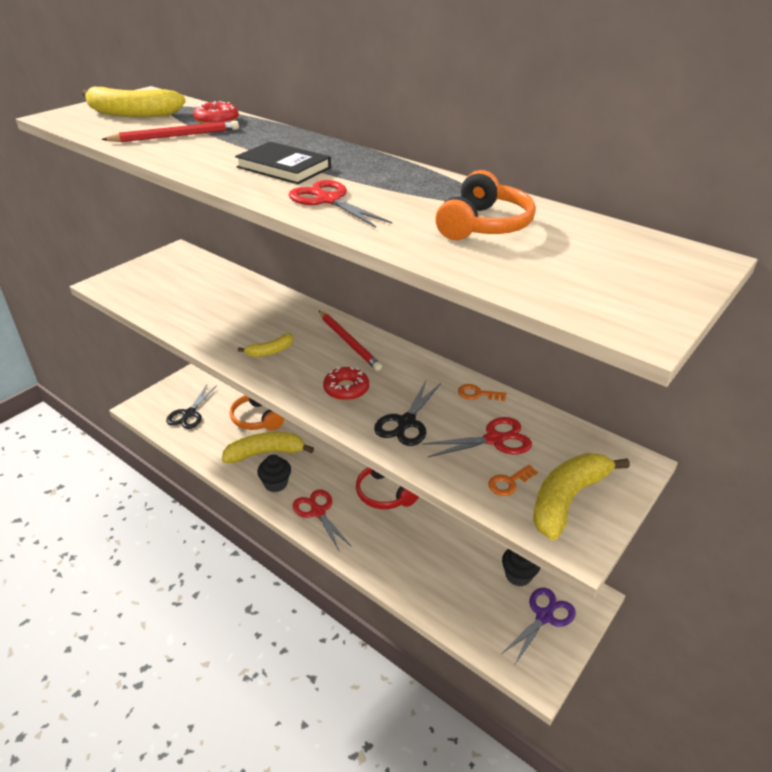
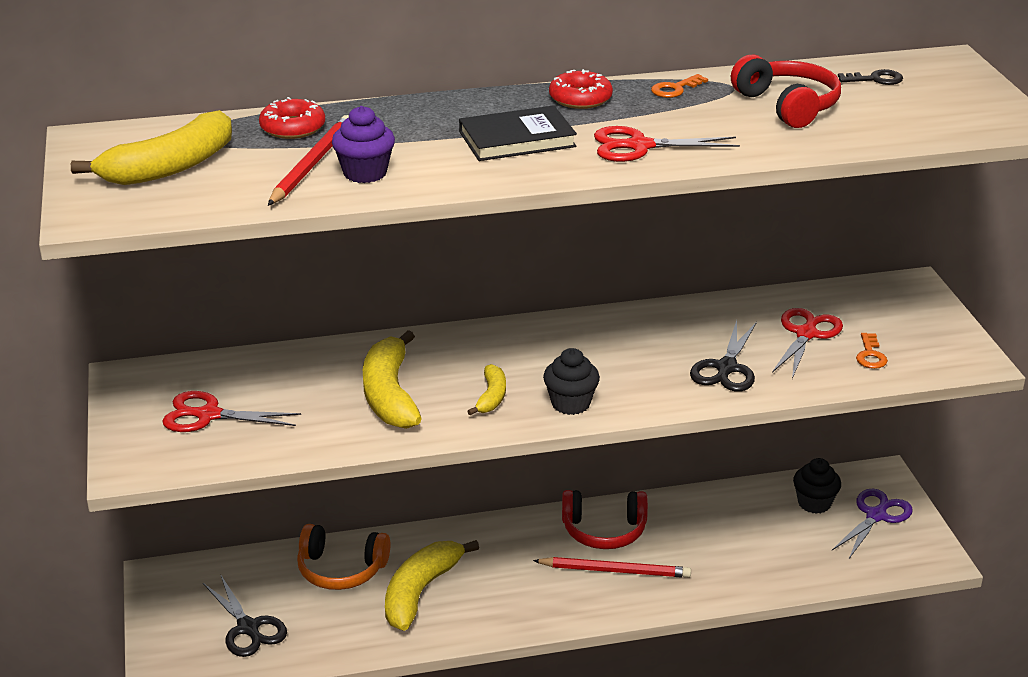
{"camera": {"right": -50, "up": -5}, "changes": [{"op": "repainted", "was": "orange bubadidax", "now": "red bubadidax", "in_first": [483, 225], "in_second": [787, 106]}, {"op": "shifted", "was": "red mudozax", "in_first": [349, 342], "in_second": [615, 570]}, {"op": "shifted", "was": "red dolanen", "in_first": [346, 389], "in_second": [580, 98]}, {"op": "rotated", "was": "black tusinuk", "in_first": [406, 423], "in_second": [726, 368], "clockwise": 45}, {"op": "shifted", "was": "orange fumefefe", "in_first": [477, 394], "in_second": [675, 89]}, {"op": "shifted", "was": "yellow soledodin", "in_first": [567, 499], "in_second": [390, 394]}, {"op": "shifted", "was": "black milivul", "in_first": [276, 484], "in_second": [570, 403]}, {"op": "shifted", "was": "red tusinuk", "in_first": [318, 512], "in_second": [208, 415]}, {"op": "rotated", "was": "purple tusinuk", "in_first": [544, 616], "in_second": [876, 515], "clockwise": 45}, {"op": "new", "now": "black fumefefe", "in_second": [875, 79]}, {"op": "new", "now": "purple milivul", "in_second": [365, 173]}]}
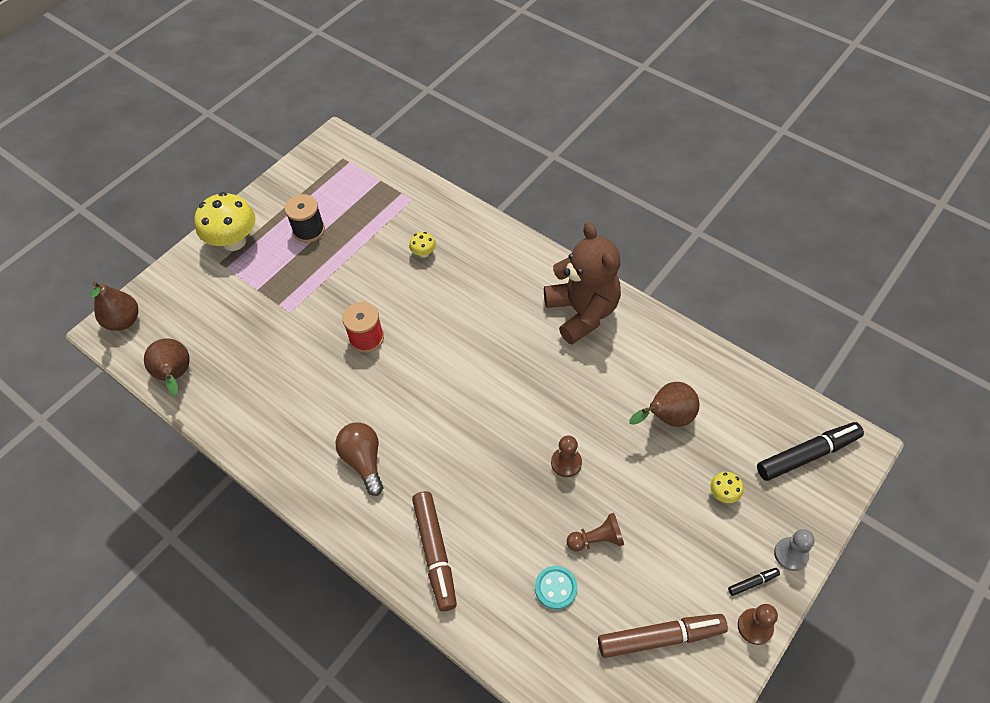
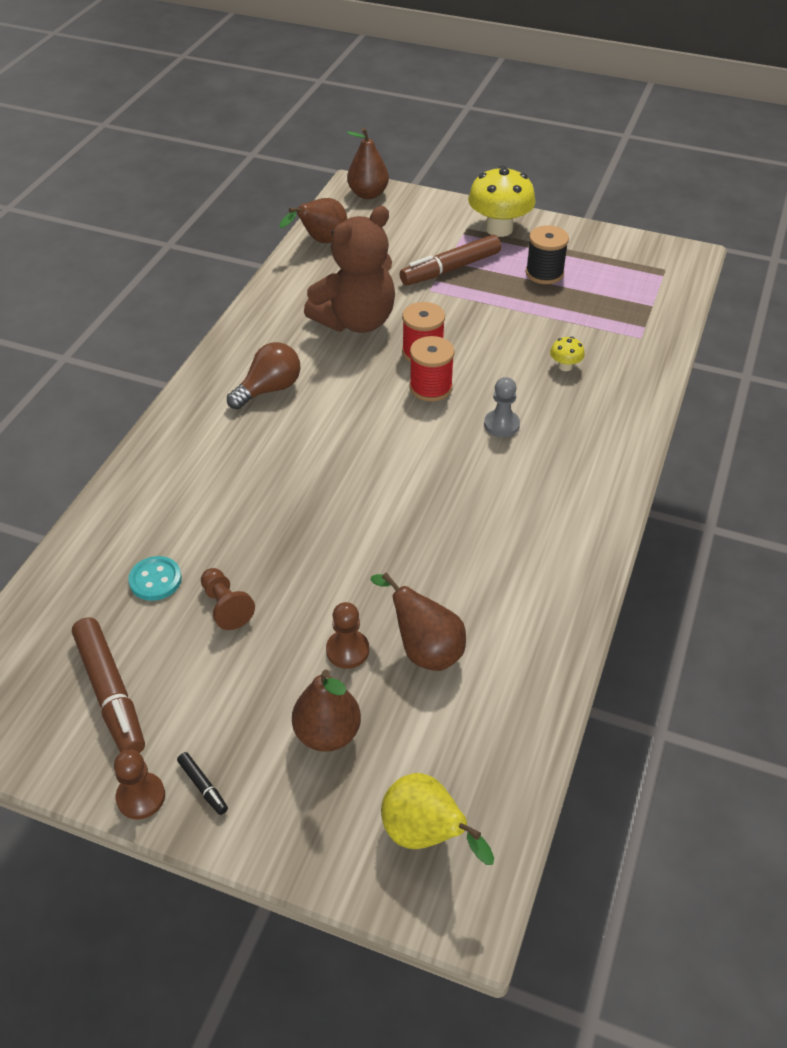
{"camera": {"right": 70, "up": -10}, "changes": [{"op": "shifted", "was": "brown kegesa", "in_first": [582, 312], "in_second": [356, 321]}, {"op": "swapped", "was": "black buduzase", "now": "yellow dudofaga", "in_first": [807, 455], "in_second": [426, 835]}, {"op": "shifted", "was": "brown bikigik", "in_first": [566, 463], "in_second": [347, 650]}, {"op": "swapped", "was": "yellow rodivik", "now": "brown dudofaga", "in_first": [723, 494], "in_second": [327, 733]}, {"op": "shifted", "was": "brown buduzase", "in_first": [435, 553], "in_second": [450, 269]}, {"op": "shifted", "was": "grey bikigik", "in_first": [790, 554], "in_second": [501, 425]}, {"op": "new", "now": "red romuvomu", "in_second": [430, 387]}]}
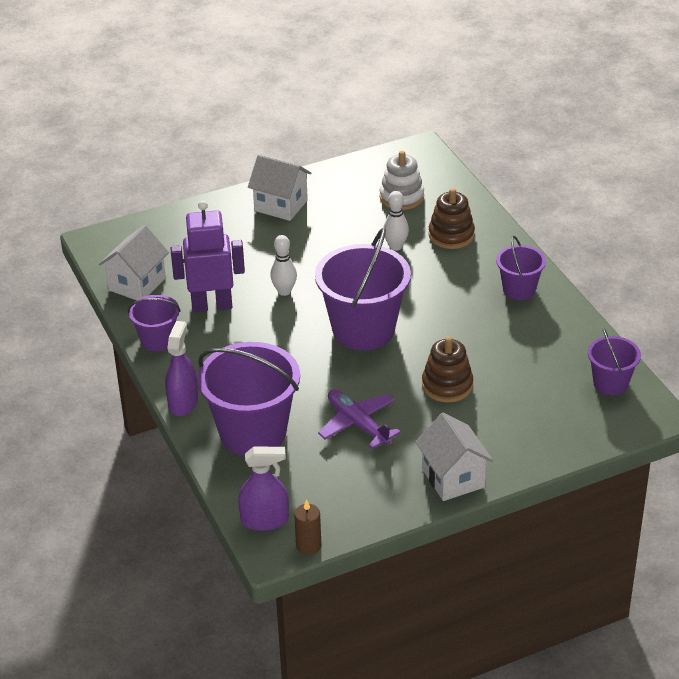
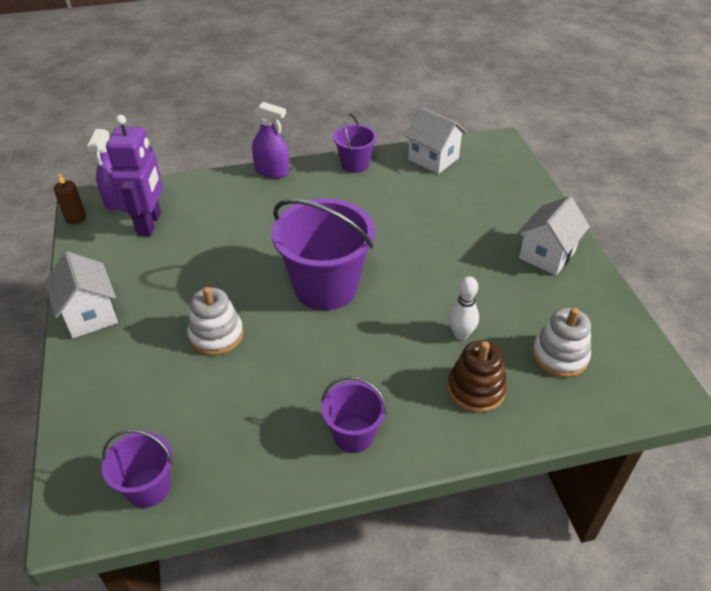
{"camera": {"right": 100, "up": 5}, "changes": [{"op": "shifted", "was": "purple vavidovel", "in_first": [212, 305], "in_second": [150, 224]}, {"op": "gone", "was": "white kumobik", "in_first": [284, 291]}, {"op": "repainted", "was": "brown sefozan", "now": "white sefozan", "in_first": [447, 385], "in_second": [216, 335]}, {"op": "gone", "was": "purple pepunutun", "in_first": [253, 433]}, {"op": "gone", "was": "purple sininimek", "in_first": [357, 424]}, {"op": "rotated", "was": "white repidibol", "in_first": [453, 478], "in_second": [90, 315], "clockwise": 75}]}
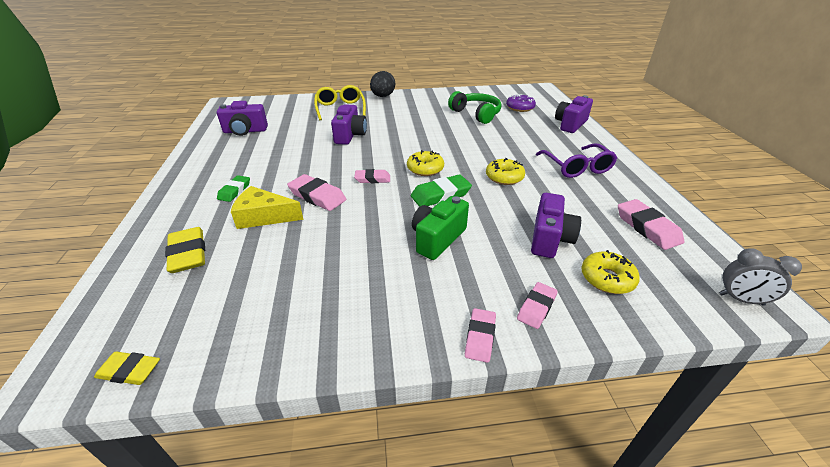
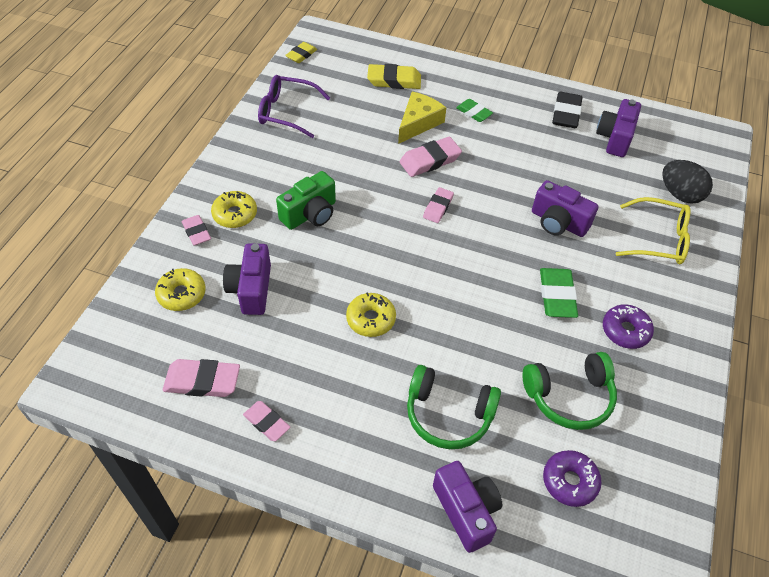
{"camera": {"right": 115, "up": 15}, "changes": [{"op": "shifted", "was": "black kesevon", "in_first": [383, 96], "in_second": [680, 194]}, {"op": "shifted", "was": "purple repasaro", "in_first": [577, 167], "in_second": [287, 112]}, {"op": "shifted", "was": "yellow dolanen", "in_first": [425, 169], "in_second": [235, 214]}, {"op": "shifted", "was": "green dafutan", "in_first": [440, 195], "in_second": [557, 296]}, {"op": "rotated", "was": "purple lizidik", "in_first": [549, 239], "in_second": [251, 289], "clockwise": 45}, {"op": "rotated", "was": "green lizidik", "in_first": [437, 239], "in_second": [310, 214], "clockwise": 75}, {"op": "gone", "was": "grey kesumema", "in_first": [741, 299]}, {"op": "shifted", "was": "pink dafutan", "in_first": [480, 337], "in_second": [267, 422]}, {"op": "new", "now": "black dafutan", "in_second": [566, 114]}, {"op": "new", "now": "purple dolanen", "in_second": [625, 331]}, {"op": "new", "now": "green bubadidax", "in_second": [448, 414]}]}
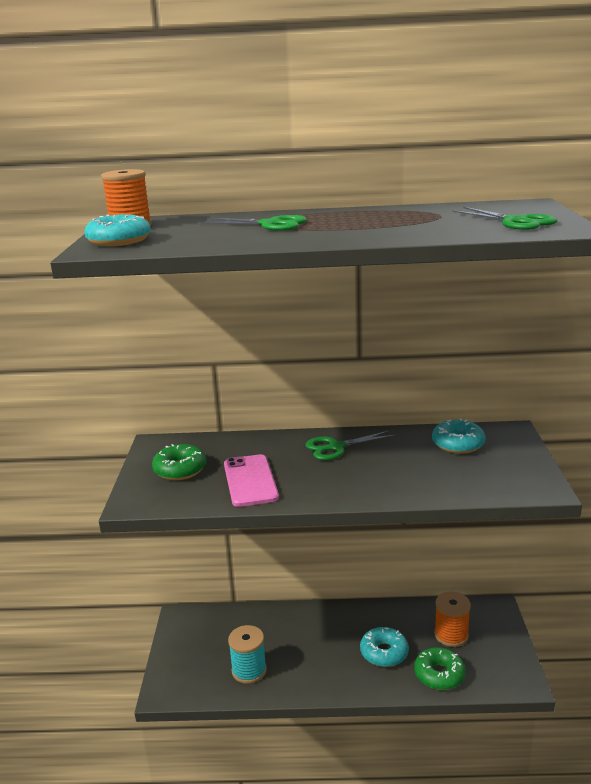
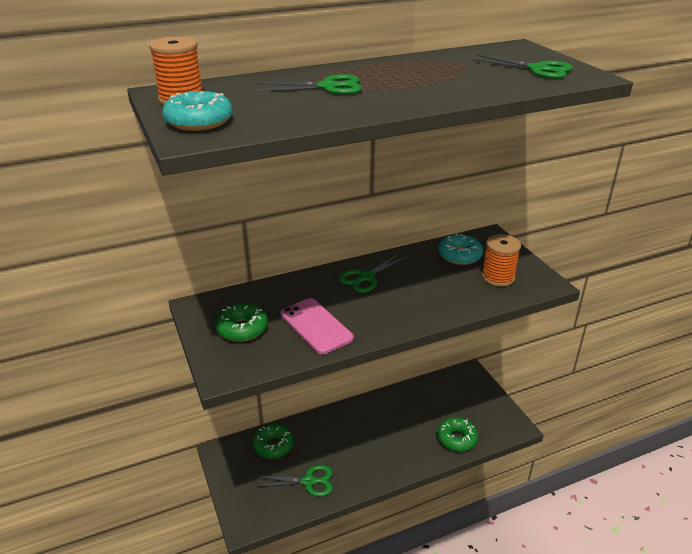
{"camera": {"right": -25, "up": 10}, "changes": [{"op": "shifted", "was": "orange romuvomu", "in_first": [451, 635], "in_second": [498, 277]}, {"op": "swapped", "was": "turquoise romuvomu", "now": "green tusinuk", "in_first": [249, 670], "in_second": [309, 481]}, {"op": "gone", "was": "turquoise dolanen", "in_first": [384, 653]}, {"op": "new", "now": "green dolanen", "in_second": [273, 445]}]}
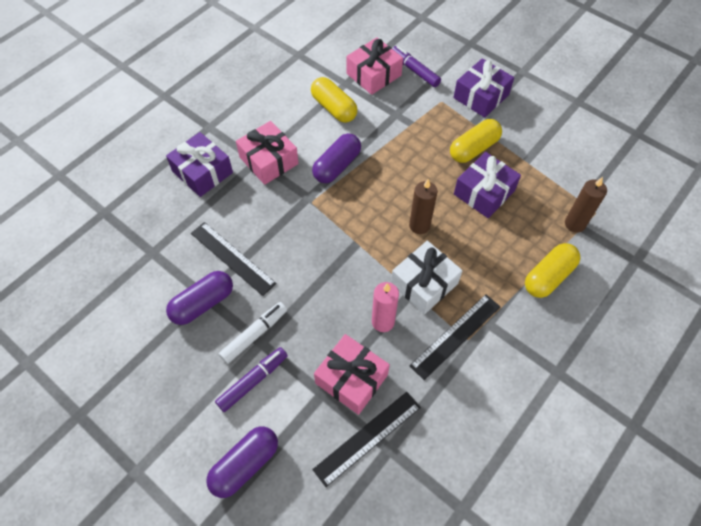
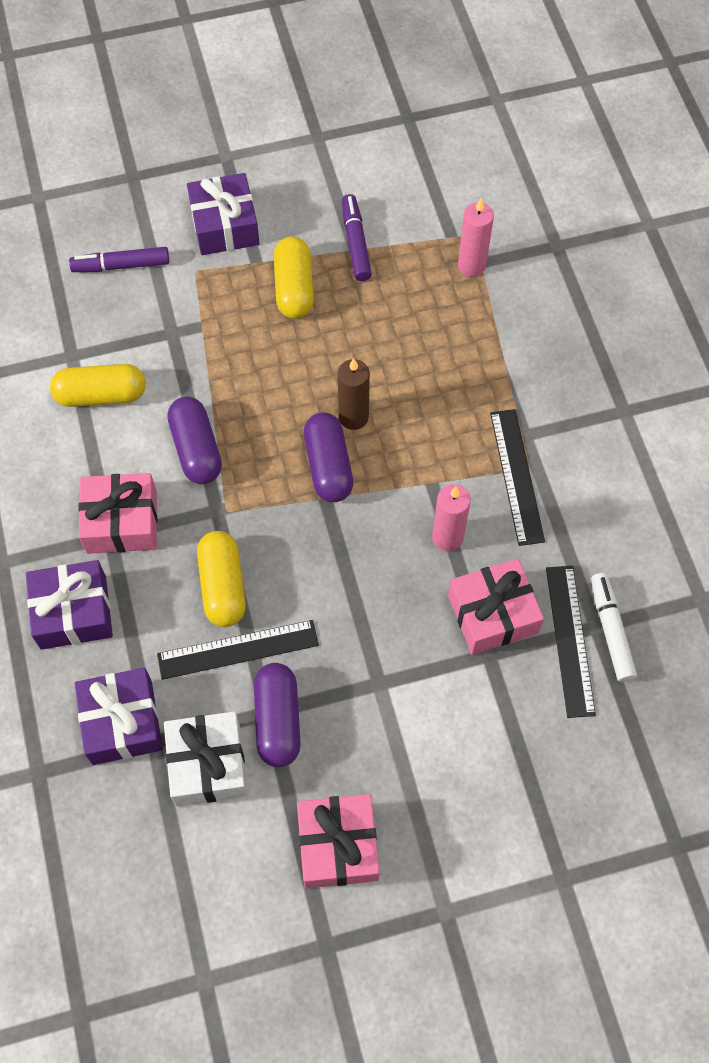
{"camera": {"right": -55, "up": 5}, "changes": [{"op": "shifted", "was": "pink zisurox", "in_first": [373, 74], "in_second": [338, 845]}, {"op": "shifted", "was": "purple zisurox", "in_first": [484, 192], "in_second": [122, 722]}, {"op": "repainted", "was": "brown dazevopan", "now": "pink dazevopan", "in_first": [574, 224], "in_second": [471, 265]}, {"op": "shifted", "was": "white zisurox", "in_first": [424, 283], "in_second": [208, 764]}, {"op": "shifted", "was": "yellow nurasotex", "in_first": [548, 276], "in_second": [223, 586]}, {"op": "shifted", "was": "white buduzase", "in_first": [254, 335], "in_second": [610, 630]}, {"op": "shifted", "was": "purple buduzase", "in_first": [253, 381], "in_second": [355, 243]}, {"op": "shifted", "was": "purple nurasotex", "in_first": [245, 464], "in_second": [328, 466]}]}
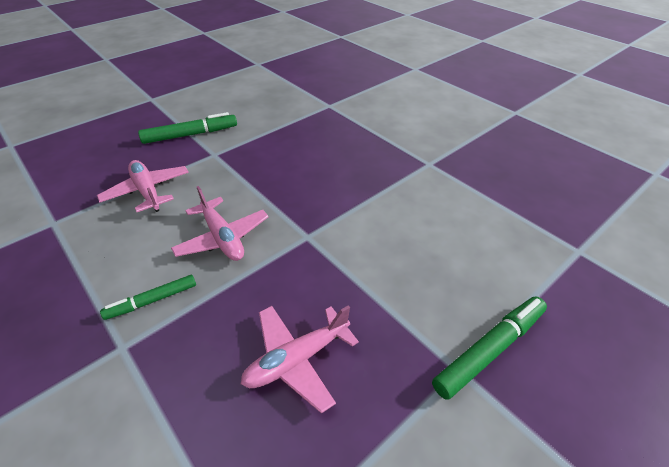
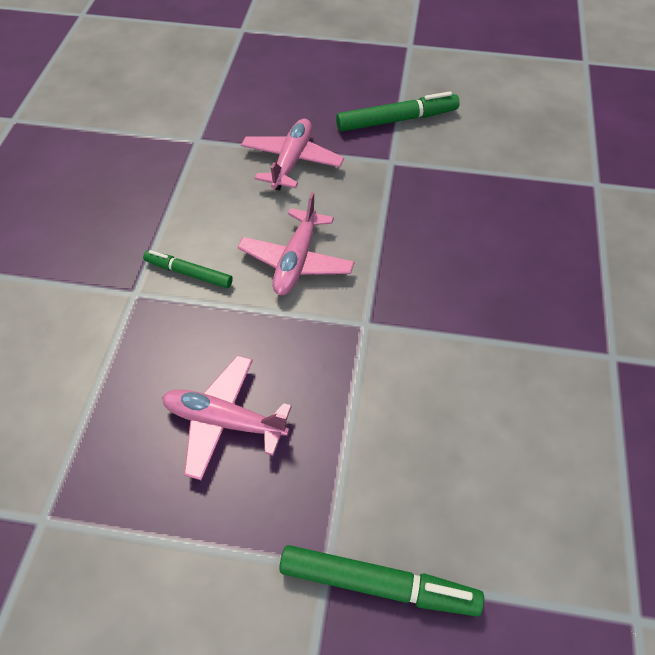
{"camera": {"right": 50, "up": 10}, "changes": [{"op": "rotated", "was": "green buduzase", "in_first": [190, 135], "in_second": [397, 120], "clockwise": -45}]}
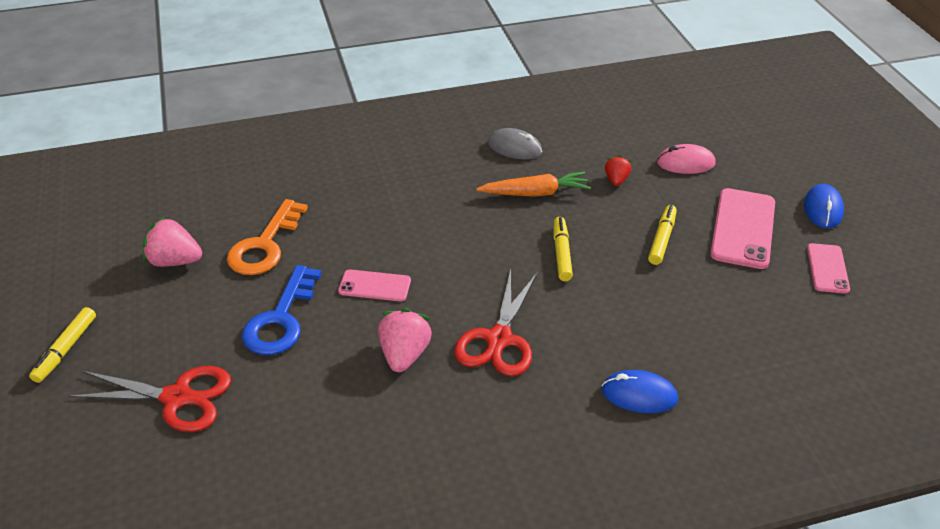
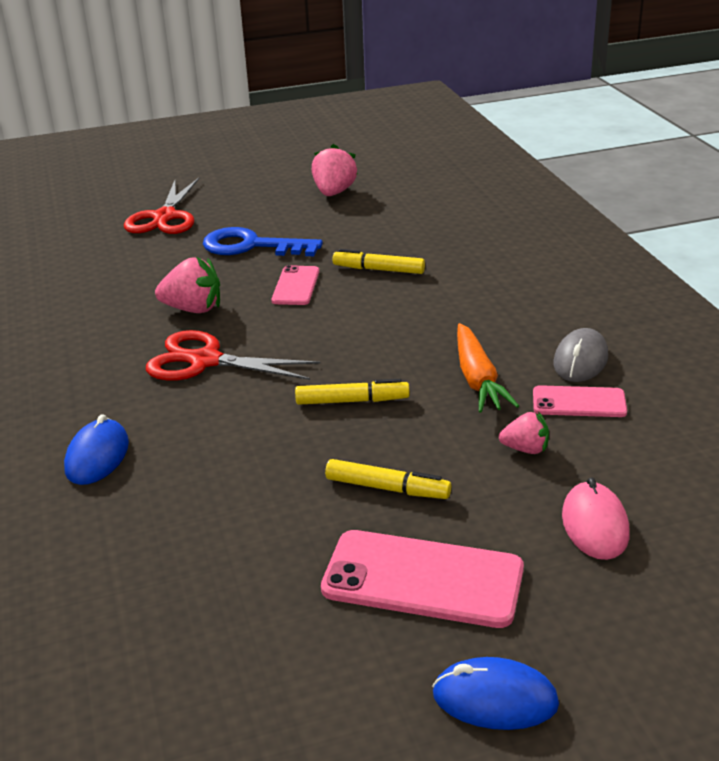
{"camera": {"right": 90, "up": -10}, "changes": [{"op": "repainted", "was": "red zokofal", "now": "pink zokofal", "in_first": [616, 180], "in_second": [525, 449]}, {"op": "gone", "was": "orange fumefefe", "in_first": [265, 245]}, {"op": "shifted", "was": "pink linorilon", "in_first": [827, 268], "in_second": [579, 402]}, {"op": "shifted", "was": "yellow buduzase", "in_first": [66, 349], "in_second": [378, 270]}]}
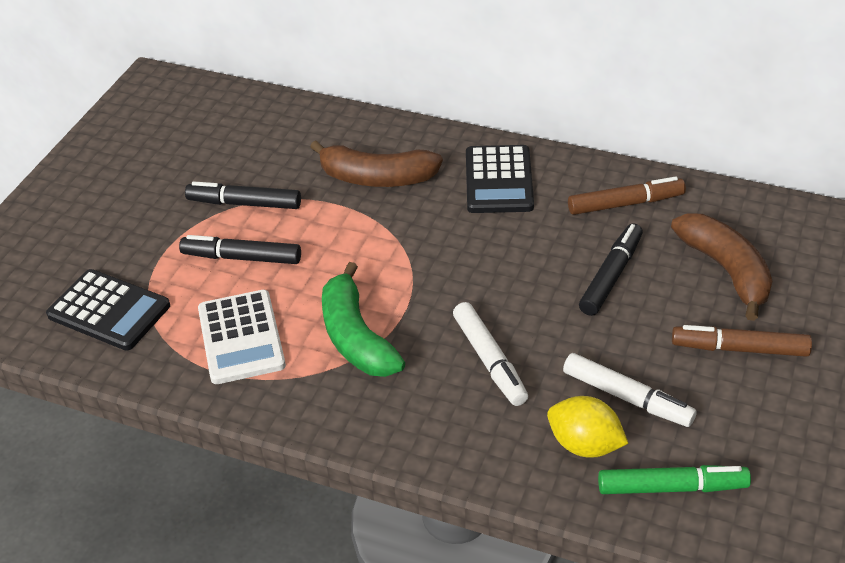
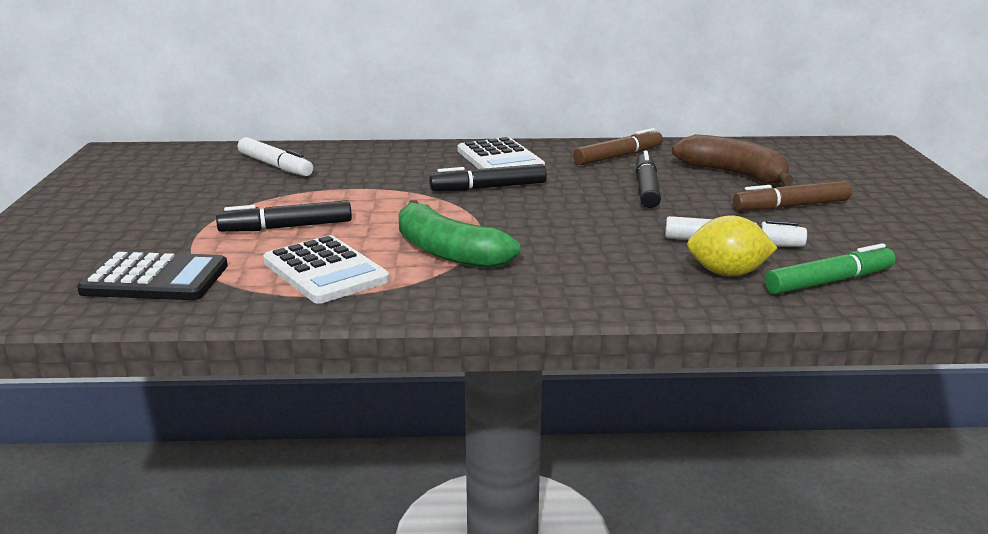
{"camera": {"right": -25, "up": -20}, "changes": [{"op": "gone", "was": "brown soledodin", "in_first": [377, 178]}, {"op": "repainted", "was": "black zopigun", "now": "white zopigun", "in_first": [498, 180], "in_second": [499, 159]}, {"op": "shifted", "was": "black buduzase", "in_first": [245, 203], "in_second": [489, 188]}, {"op": "shifted", "was": "white buduzase", "in_first": [489, 360], "in_second": [275, 166]}]}
